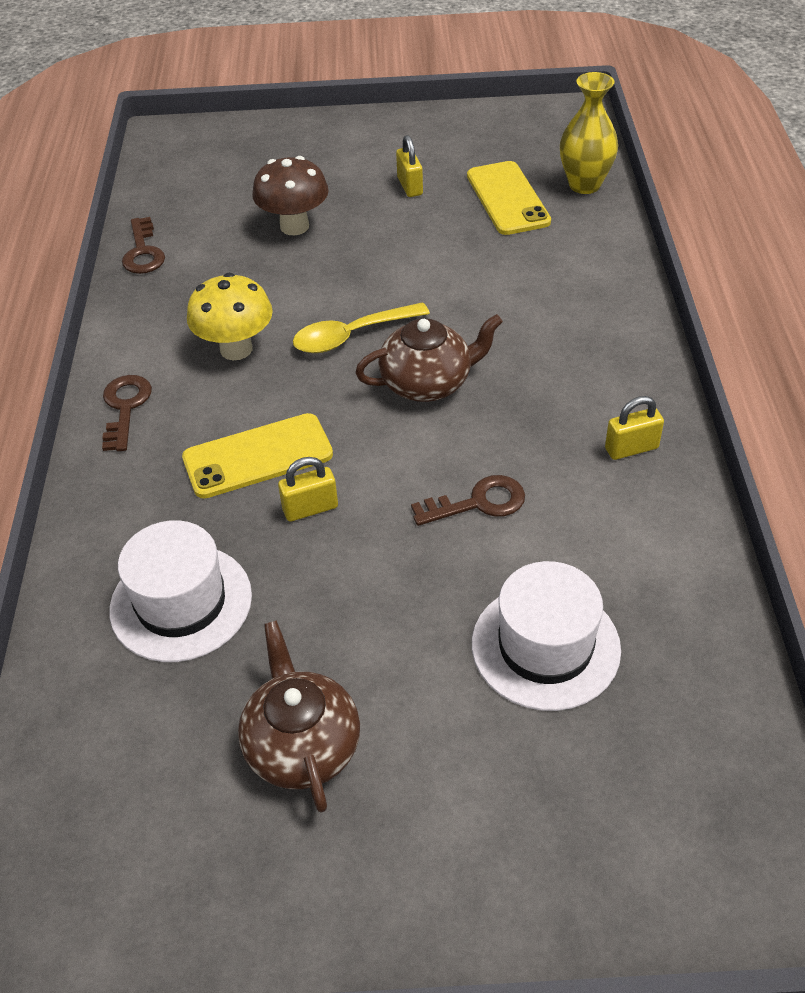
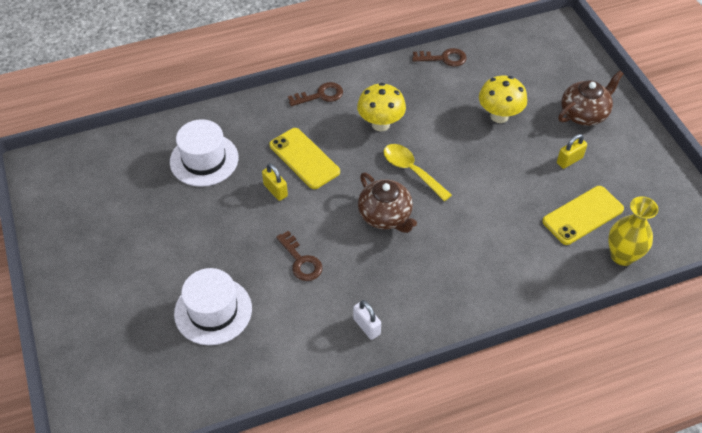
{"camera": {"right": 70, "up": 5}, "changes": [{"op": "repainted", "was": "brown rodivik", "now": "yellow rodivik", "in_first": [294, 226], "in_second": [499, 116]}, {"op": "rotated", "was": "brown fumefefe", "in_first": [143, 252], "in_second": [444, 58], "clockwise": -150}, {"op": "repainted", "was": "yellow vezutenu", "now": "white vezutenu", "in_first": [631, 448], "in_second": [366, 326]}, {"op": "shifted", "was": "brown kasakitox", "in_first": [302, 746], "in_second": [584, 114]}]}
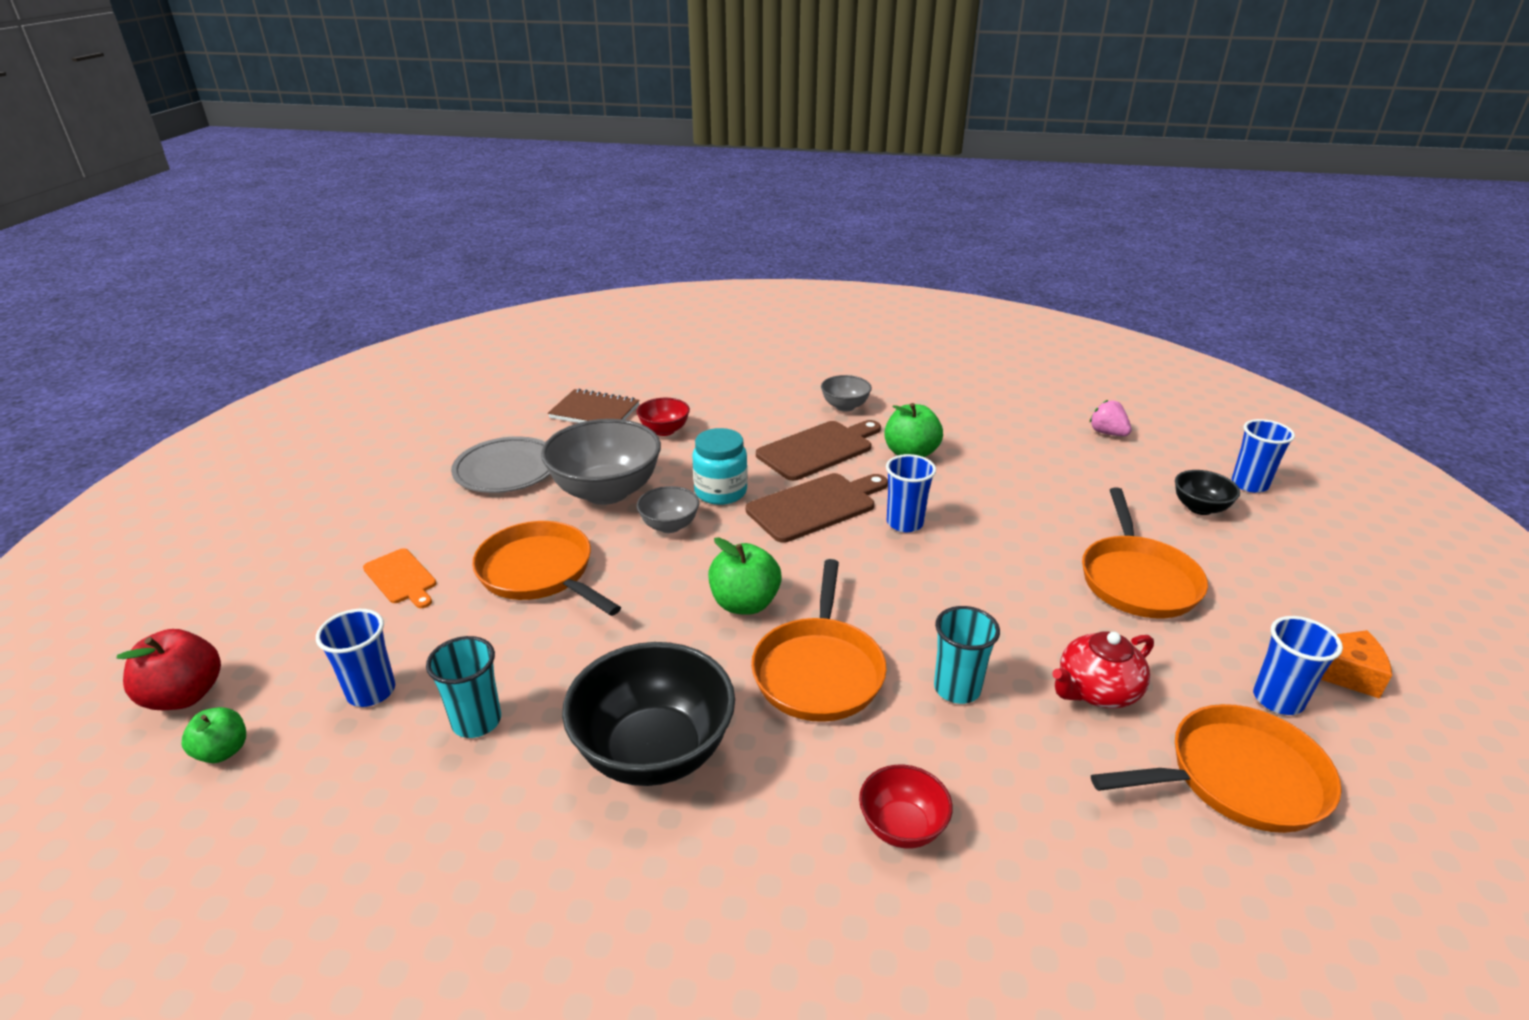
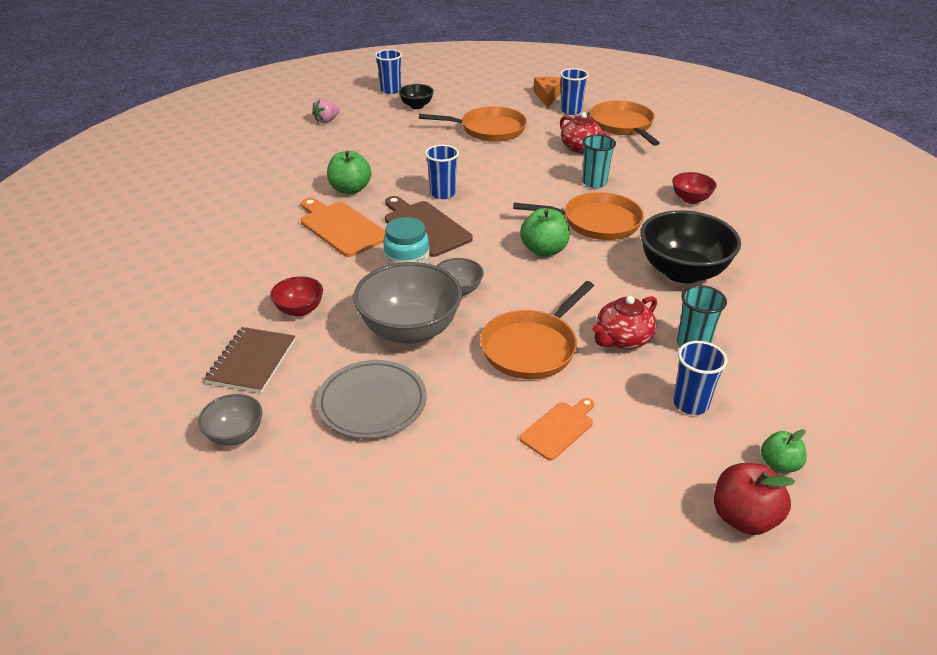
{"camera": {"right": -95, "up": 5}, "changes": [{"op": "shifted", "was": "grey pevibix", "in_first": [845, 406], "in_second": [235, 435]}, {"op": "repainted", "was": "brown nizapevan", "now": "orange nizapevan", "in_first": [818, 449], "in_second": [341, 228]}, {"op": "new", "now": "red kasakitox", "in_second": [622, 339]}]}
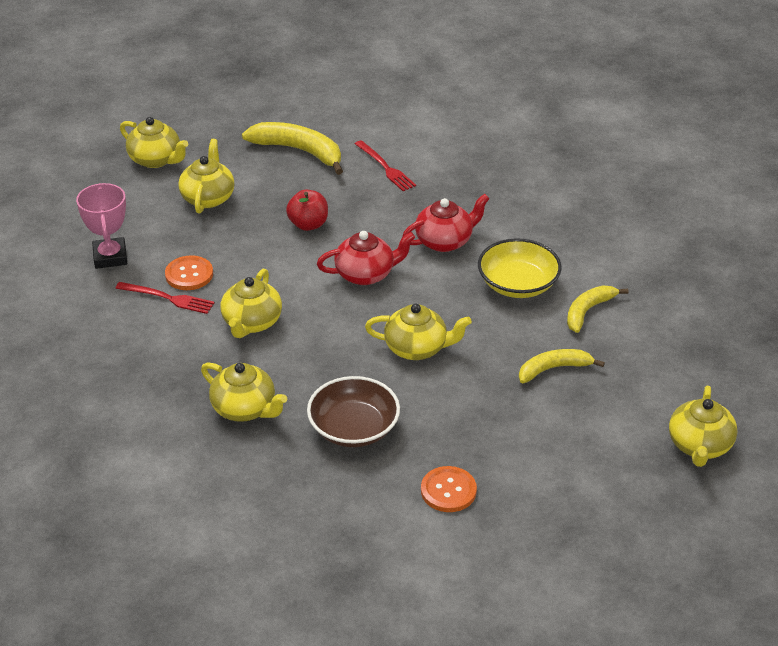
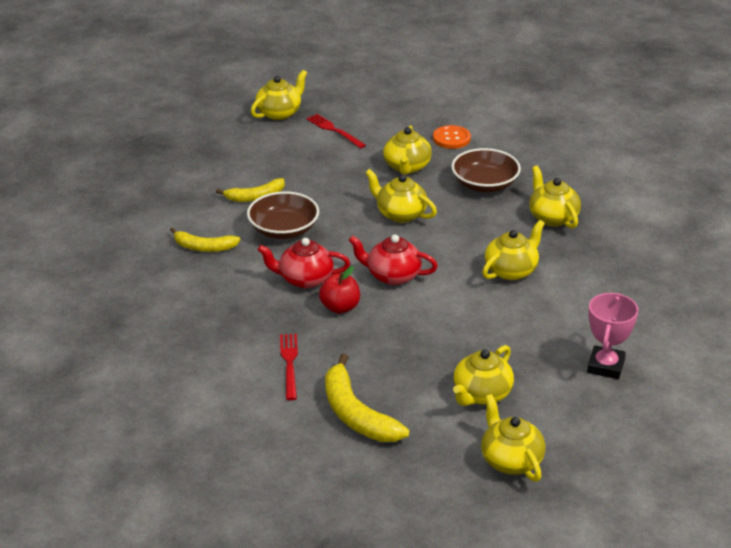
{"camera": {"right": -150, "up": -5}, "changes": [{"op": "shifted", "was": "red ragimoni", "in_first": [308, 224], "in_second": [340, 307]}, {"op": "repainted", "was": "yellow pevibix", "now": "brown pevibix", "in_first": [518, 284], "in_second": [283, 229]}, {"op": "gone", "was": "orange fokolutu", "in_first": [189, 274]}, {"op": "shifted", "was": "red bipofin", "in_first": [168, 298], "in_second": [334, 130]}, {"op": "shifted", "was": "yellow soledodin", "in_first": [553, 369], "in_second": [204, 247]}, {"op": "new", "now": "yellow kasakitox", "in_second": [407, 167]}]}
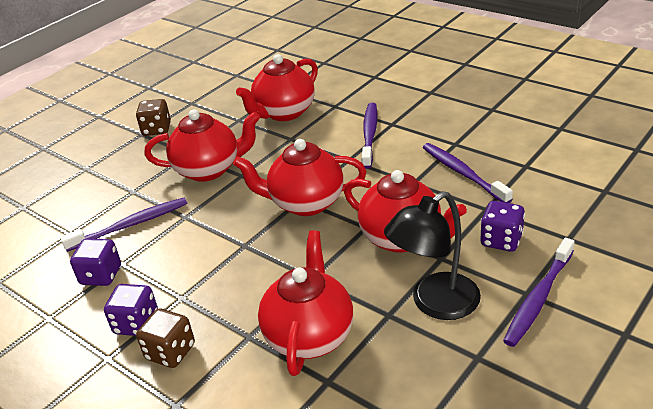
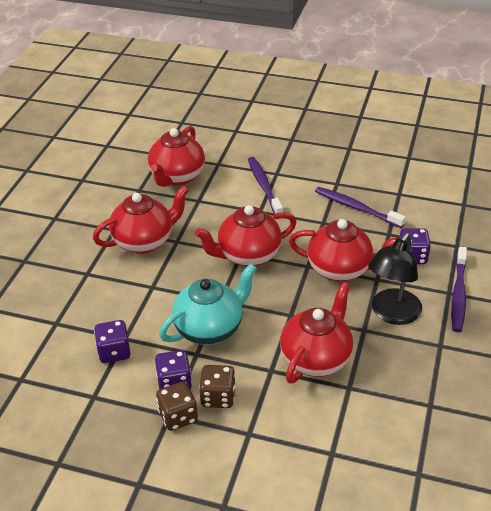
{"camera": {"right": -25, "up": 5}, "changes": [{"op": "shifted", "was": "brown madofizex", "in_first": [157, 129], "in_second": [178, 416]}, {"op": "gone", "was": "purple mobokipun", "in_first": [131, 225]}, {"op": "rotated", "was": "red kasakitox", "in_first": [310, 335], "in_second": [316, 358], "clockwise": 45}, {"op": "new", "now": "turquoise kasakitox", "in_second": [210, 328]}]}
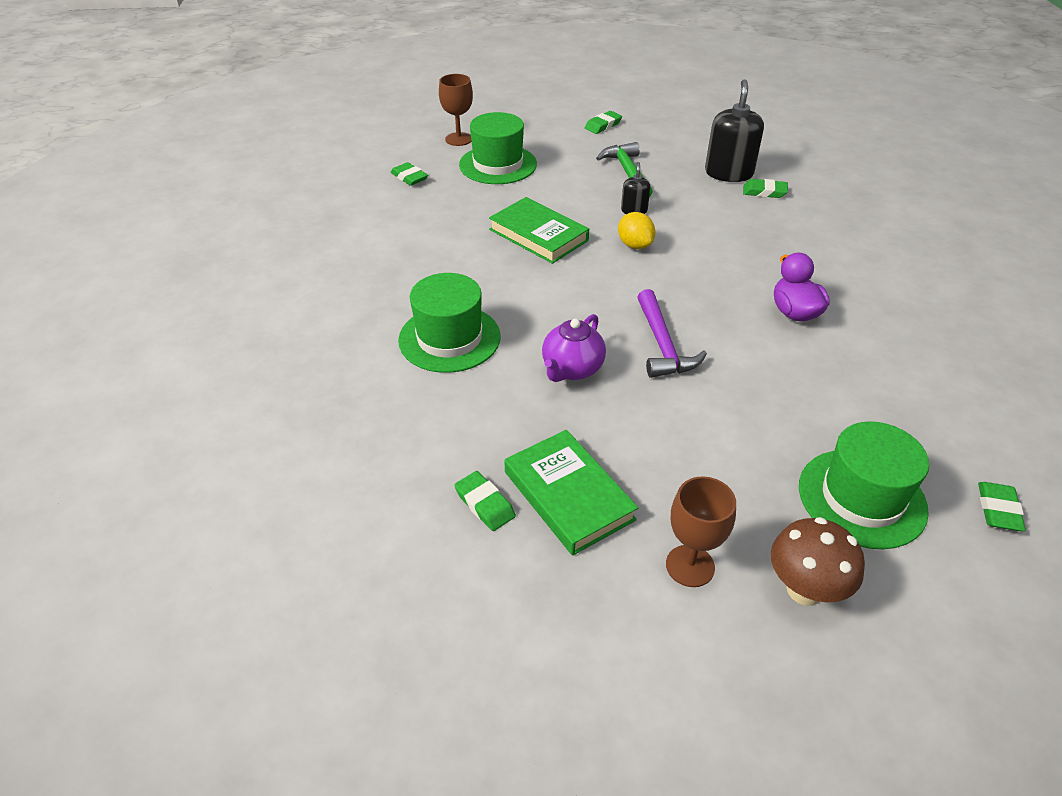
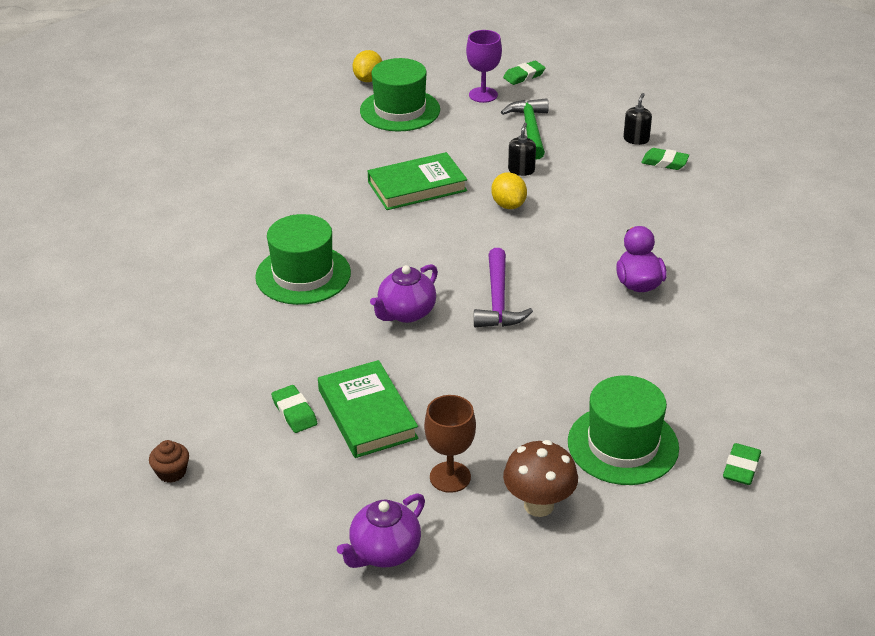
{"camera": {"right": 10, "up": -5}, "changes": [{"op": "swapped", "was": "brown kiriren", "now": "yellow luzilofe", "in_first": [458, 139], "in_second": [368, 79]}, {"op": "scaled", "was": "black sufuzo", "in_first": [728, 173], "in_second": [636, 139], "ratio": 0.51}, {"op": "gone", "was": "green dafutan", "in_first": [409, 177]}, {"op": "rotated", "was": "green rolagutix", "in_first": [538, 235], "in_second": [417, 186], "clockwise": -75}, {"op": "new", "now": "purple kiriren", "in_second": [483, 95]}, {"op": "new", "now": "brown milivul", "in_second": [171, 472]}, {"op": "new", "now": "purple kasakitox", "in_second": [384, 552]}]}
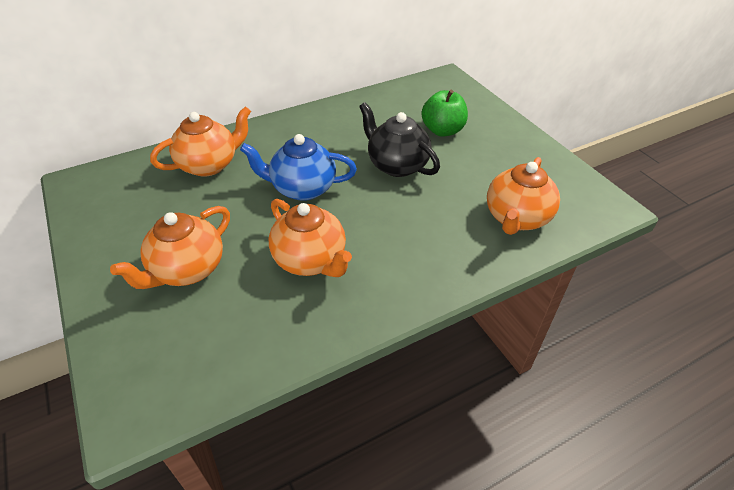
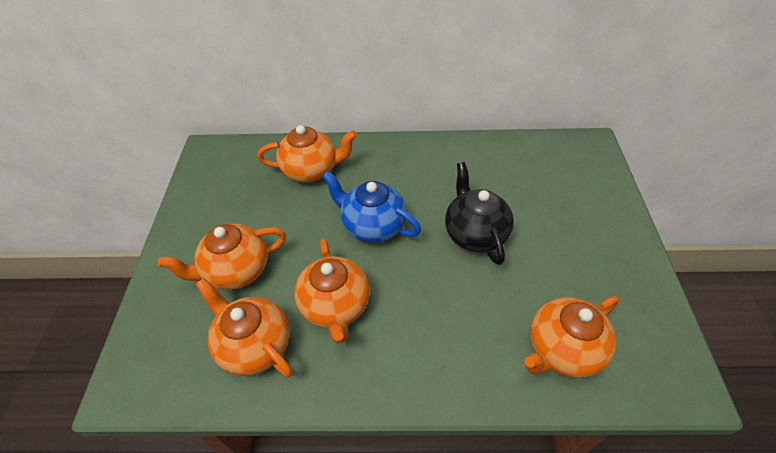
{"camera": {"right": 30, "up": 5}, "changes": [{"op": "gone", "was": "green ragimoni", "in_first": [442, 130]}, {"op": "new", "now": "orange kasakitox", "in_second": [254, 345]}]}
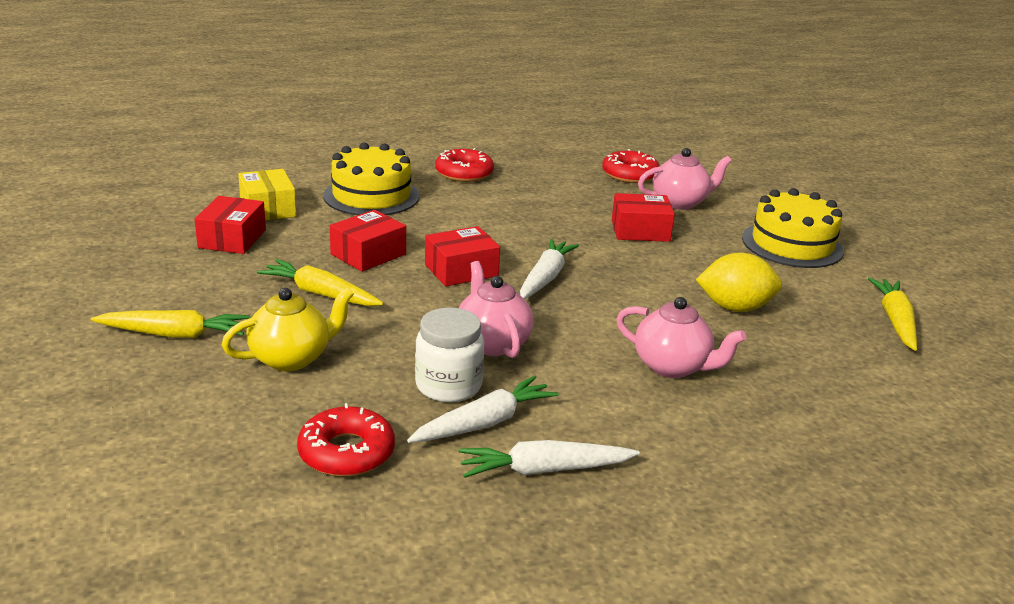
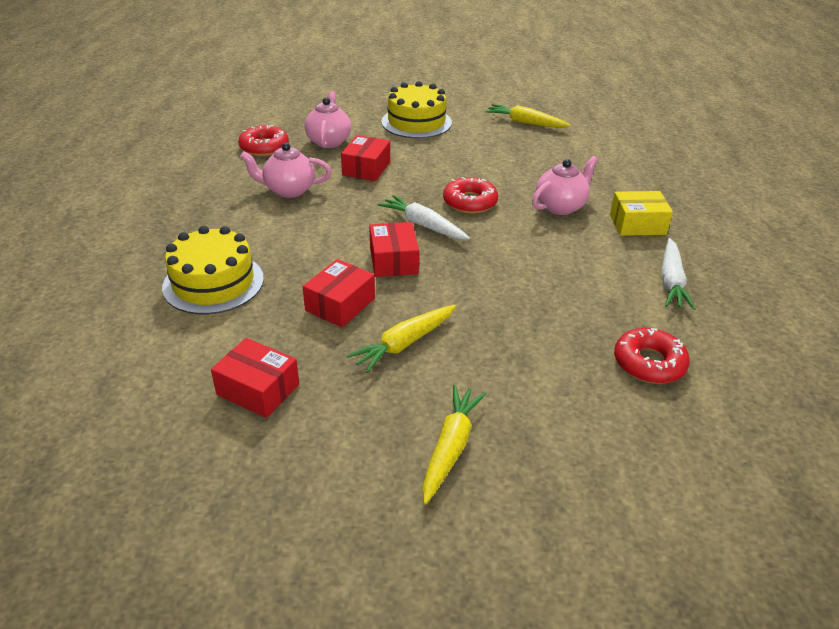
{"camera": {"right": -70, "up": 10}, "changes": [{"op": "shifted", "was": "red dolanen", "in_first": [464, 173], "in_second": [470, 202]}, {"op": "shifted", "was": "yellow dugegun", "in_first": [268, 208], "in_second": [637, 224]}, {"op": "rotated", "was": "red dugegun", "in_first": [368, 254], "in_second": [340, 304], "clockwise": 60}, {"op": "gone", "was": "yellow luzilofe", "in_first": [735, 308]}, {"op": "shifted", "was": "pink kasakitox", "in_first": [492, 343], "in_second": [288, 190]}, {"op": "gone", "was": "yellow kasakitox", "in_first": [291, 358]}, {"op": "gone", "was": "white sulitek", "in_first": [448, 386]}, {"op": "gone", "was": "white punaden", "in_first": [485, 423]}]}
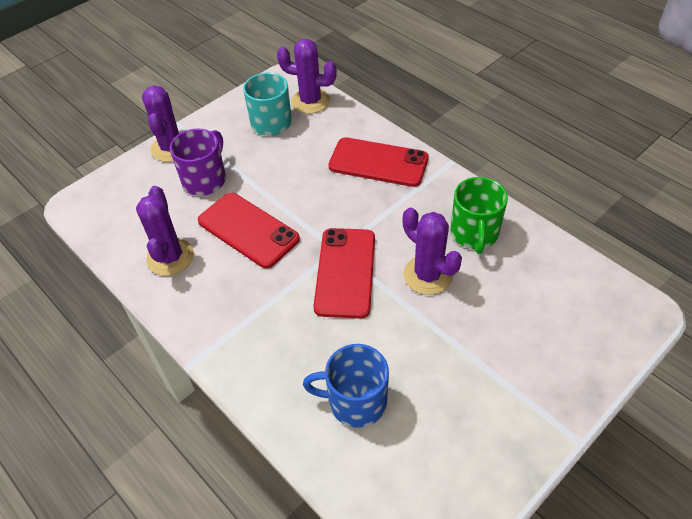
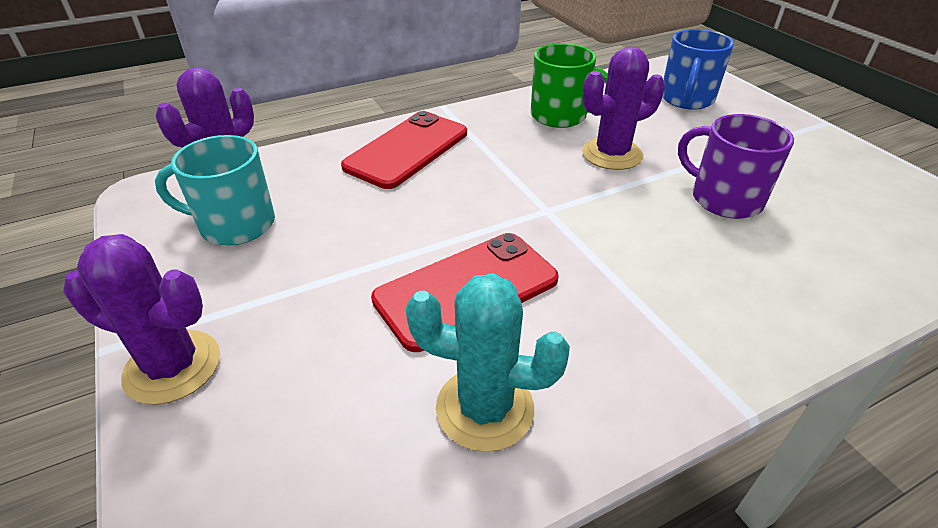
{"camera": {"right": -75, "up": -10}, "changes": [{"op": "shifted", "was": "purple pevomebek", "in_first": [205, 180], "in_second": [724, 199]}, {"op": "repainted", "was": "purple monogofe", "now": "turquoise monogofe", "in_first": [170, 257], "in_second": [485, 408]}, {"op": "gone", "was": "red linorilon", "in_first": [345, 272]}, {"op": "shifted", "was": "blue pevomebek", "in_first": [356, 401], "in_second": [686, 99]}]}
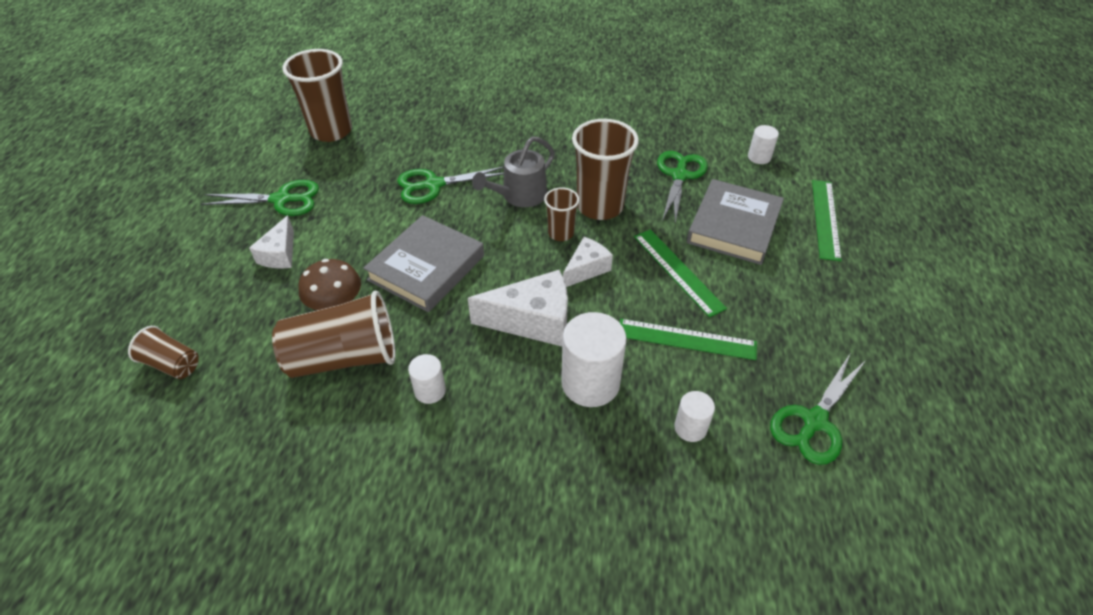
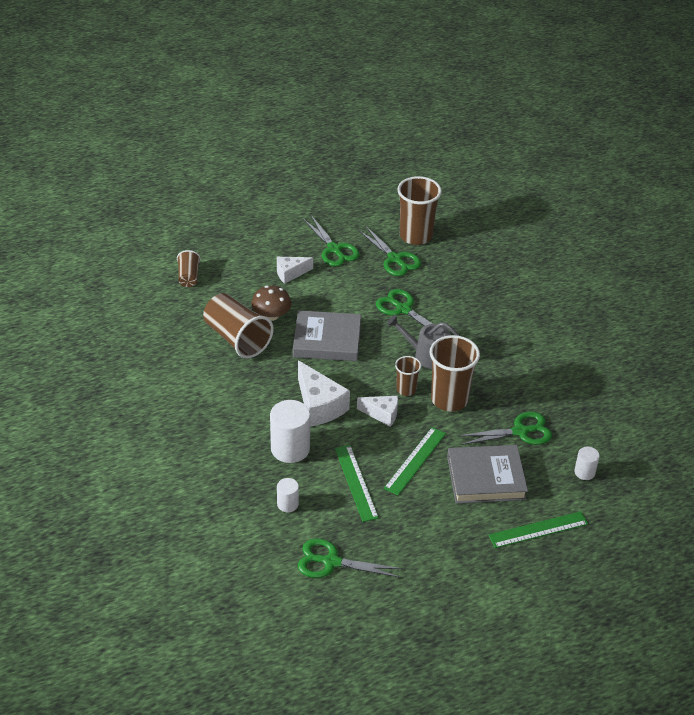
{"camera": {"right": 60, "up": -5}, "changes": [{"op": "gone", "was": "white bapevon", "in_first": [430, 391]}, {"op": "new", "now": "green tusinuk", "in_second": [394, 259]}]}
